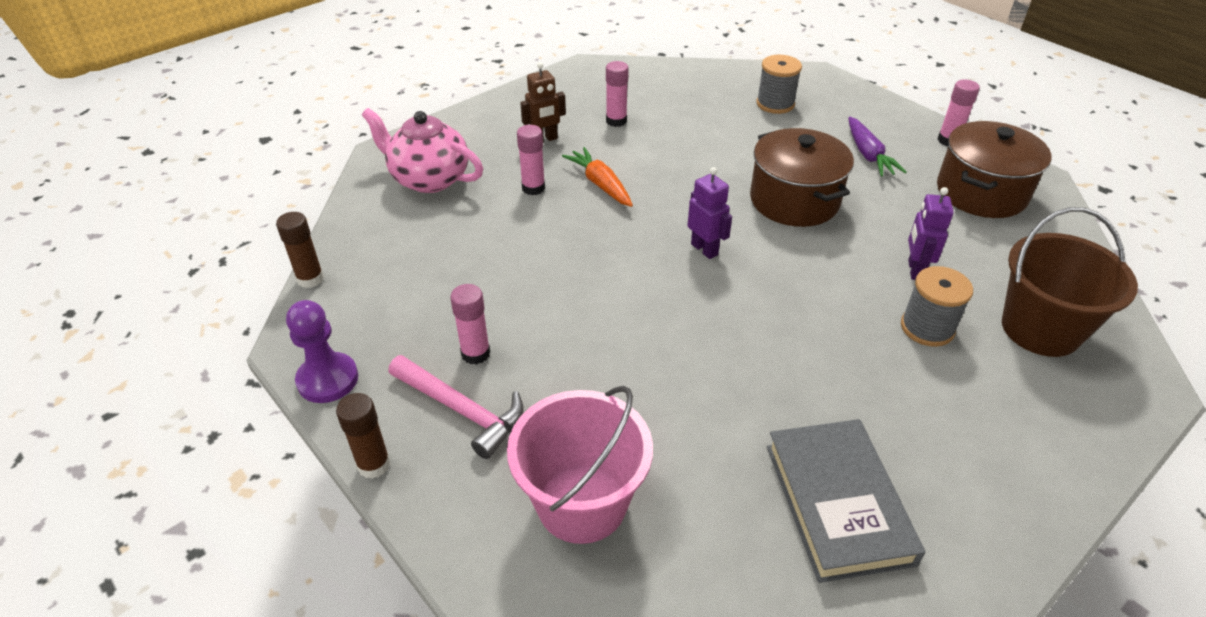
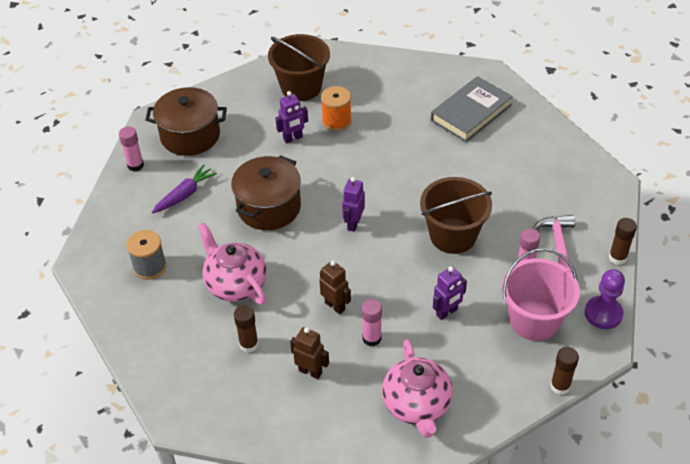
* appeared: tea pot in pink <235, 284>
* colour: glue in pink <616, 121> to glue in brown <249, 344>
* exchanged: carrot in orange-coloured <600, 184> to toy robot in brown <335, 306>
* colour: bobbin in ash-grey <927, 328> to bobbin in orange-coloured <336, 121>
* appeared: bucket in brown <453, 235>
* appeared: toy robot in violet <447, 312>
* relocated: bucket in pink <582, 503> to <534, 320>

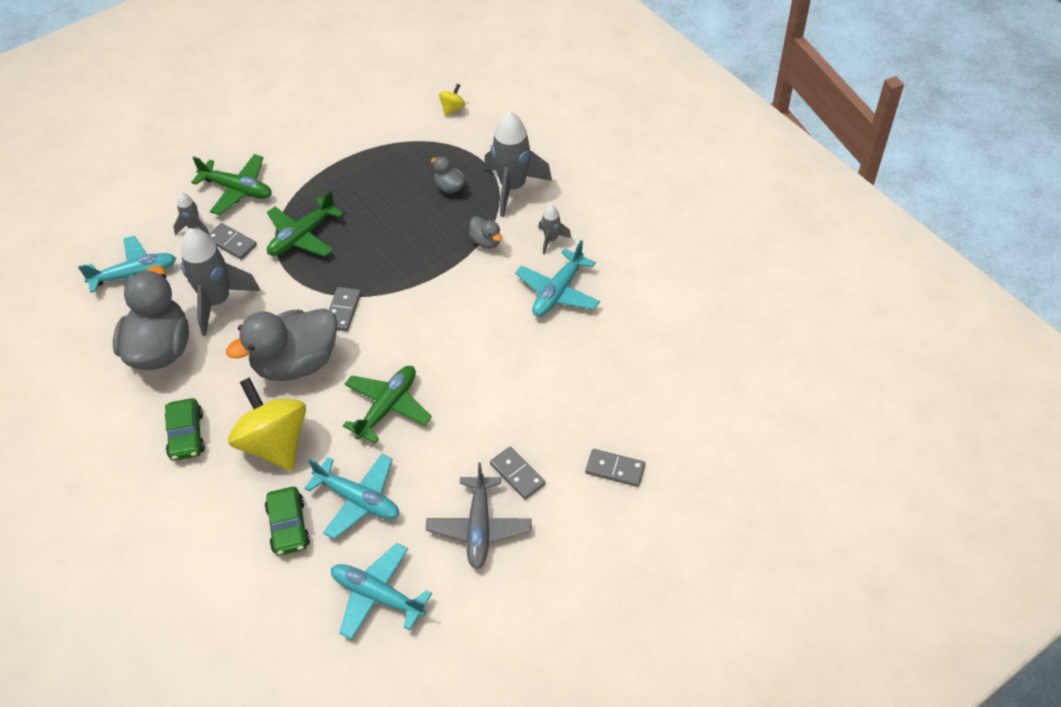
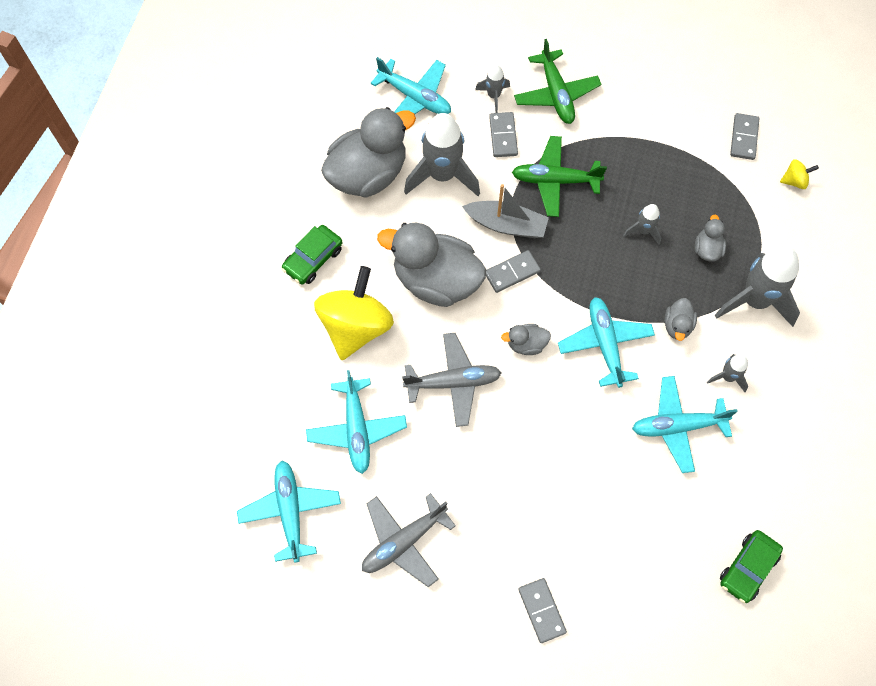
* colour: toy plane in green <387, 407> to toy plane in ash-grey <453, 382>
* appeared: toy boat in ash-grey <506, 225>
* appeared: duck in ash-grey <526, 344>
* appeared: toy plane in teal <605, 344>
* appeared: spaceship in ash-grey <643, 231>
* relocated: toy car in green <288, 526> to <748, 568>
* relocated: domino in ash-grey <517, 474> to <744, 138>

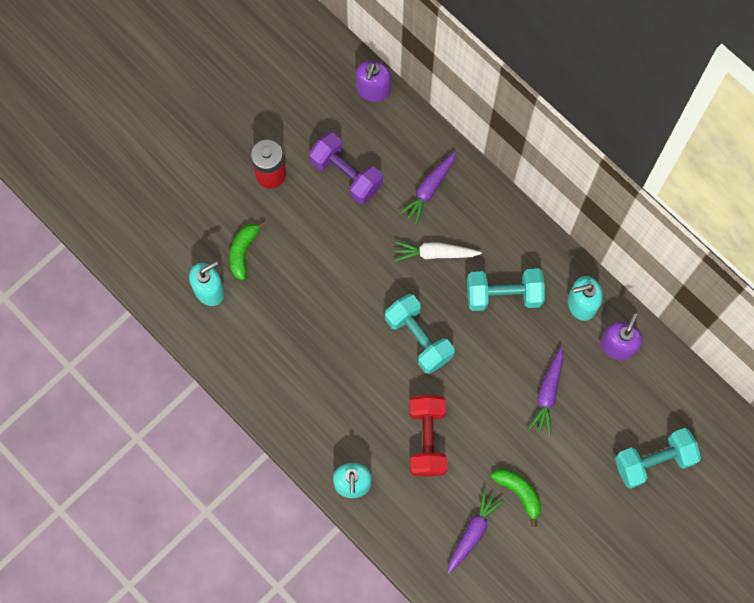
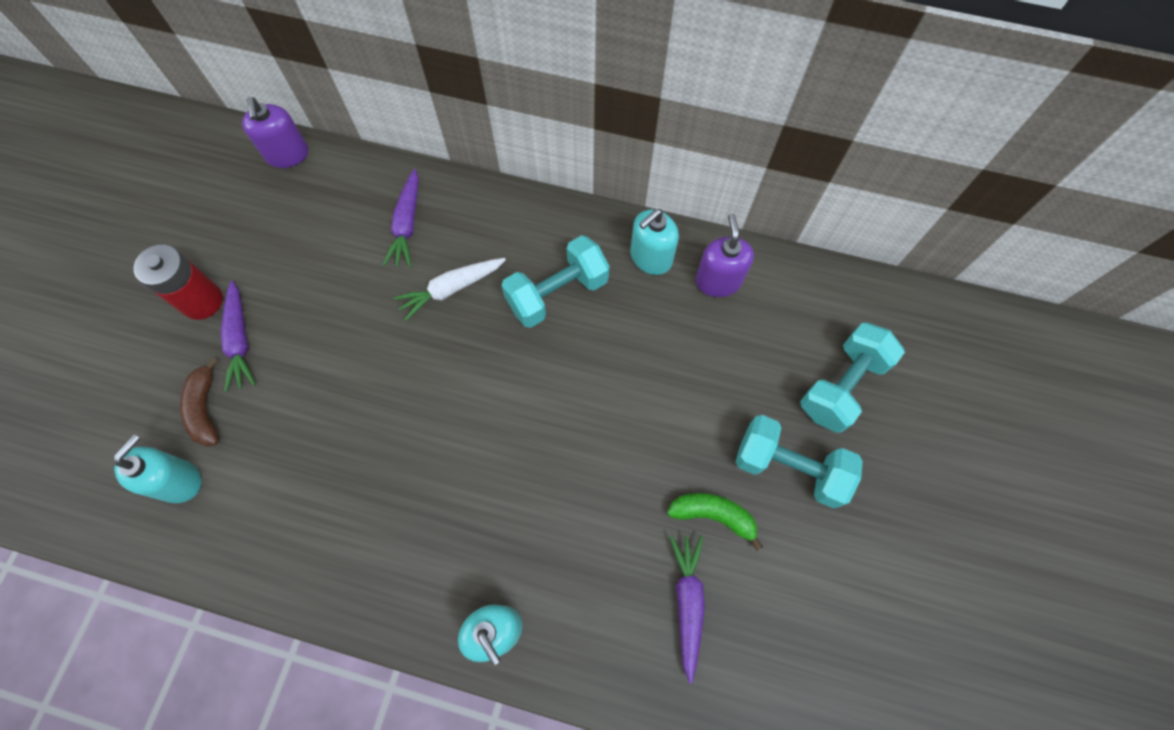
* colour: banana fruit in green <243, 251> to banana fruit in brown <205, 409>
* relocated: carrot in violet <547, 393> to <240, 341>
* relocated: hand weight in teal <418, 338> to <789, 467>
* missing: hand weight in violet <346, 174>
* missing: hand weight in red <427, 439>

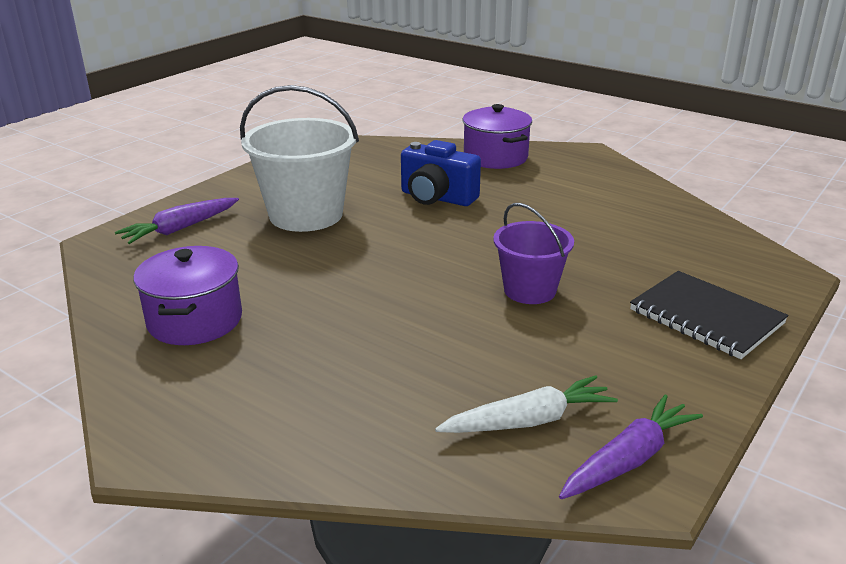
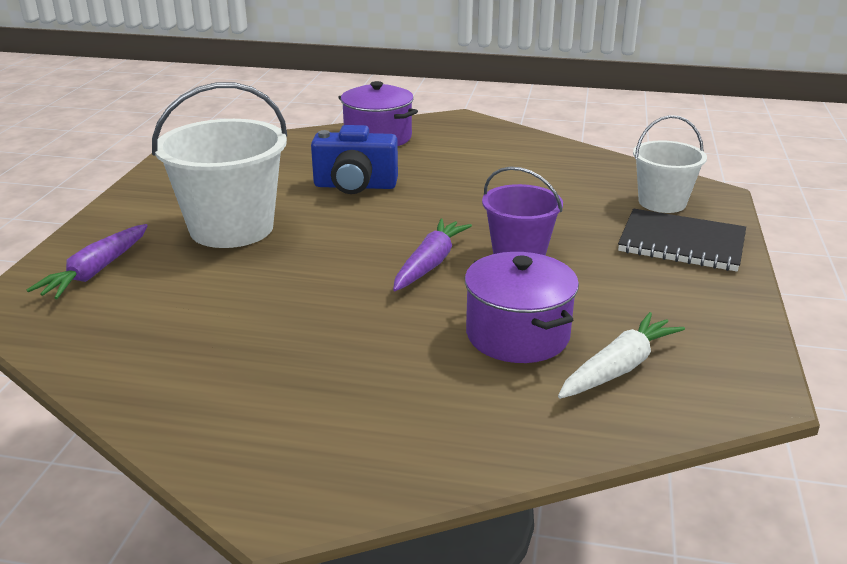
* relocated: carrot in violet <628, 459> to <430, 264>
* relocated: cooking pot in violet <195, 320> to <517, 335>
* appeared: bucket in snow-white <662, 202>

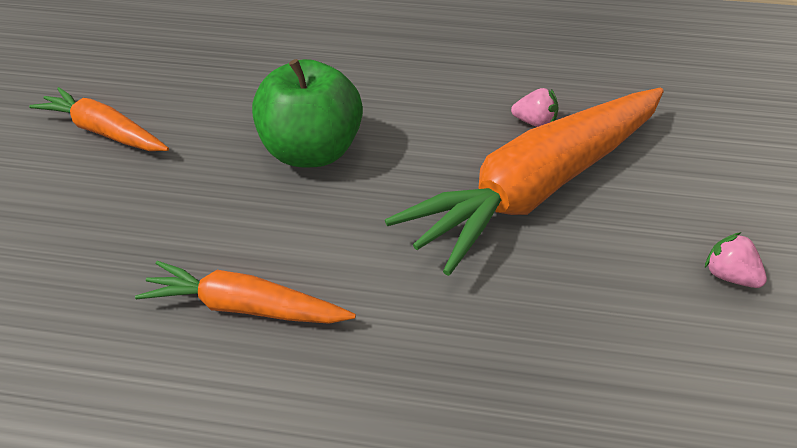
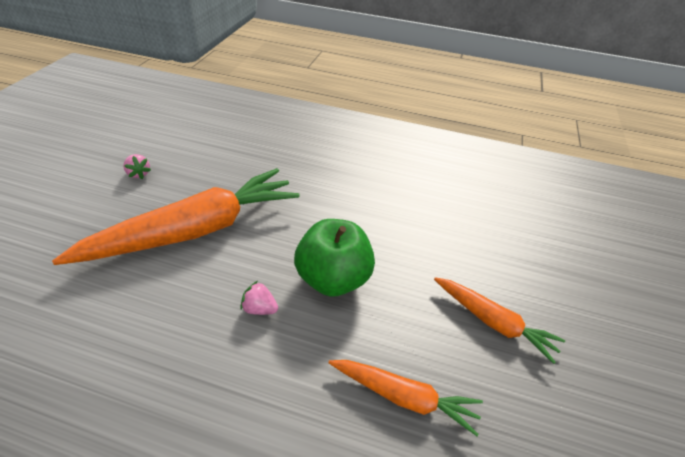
* relocated: berry in pink <534, 123> to <259, 308>
* relocated: carrot in orange-coloured <245, 307> to <404, 397>

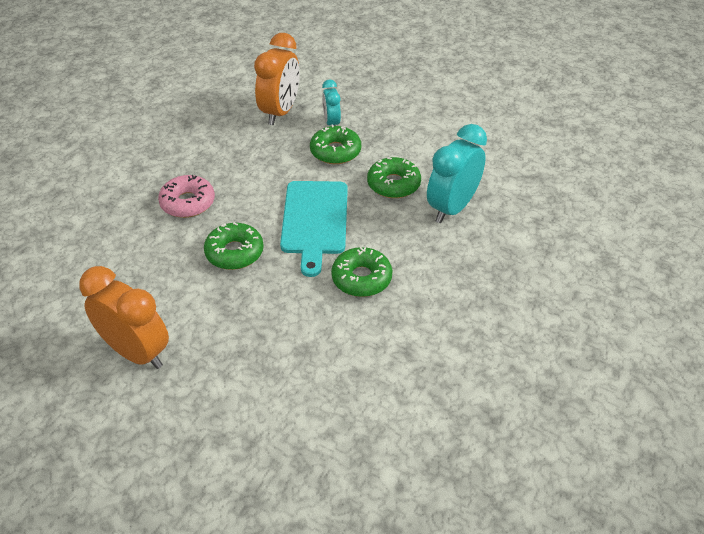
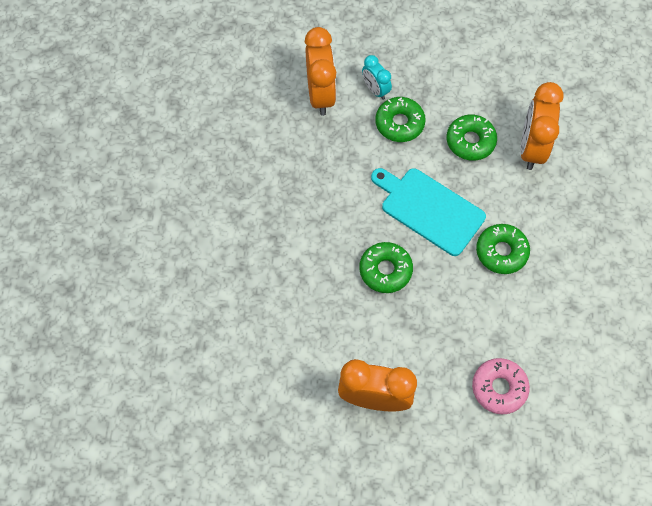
* spun: bread board in teal <314, 221> = <429, 209> 150 degrees clockwise
* relocated: donut in pink <188, 203> to <499, 388>
* colour: bedside clock in teal <452, 208> to bedside clock in orange-coloured <531, 148>

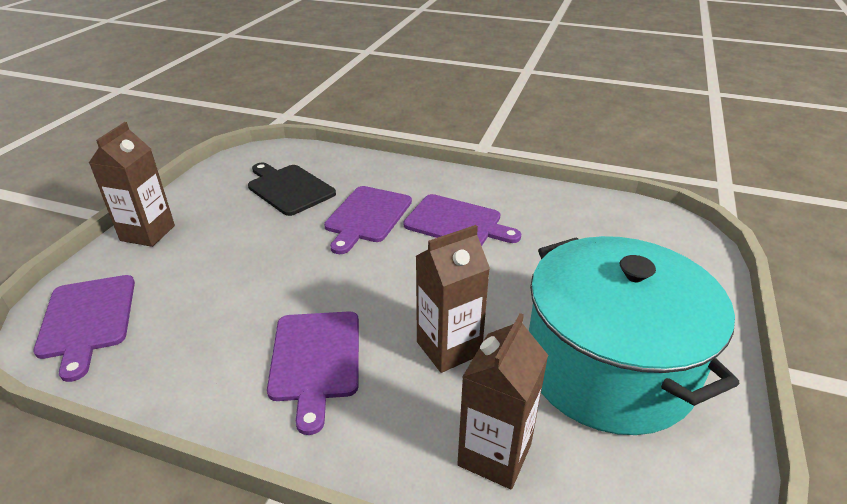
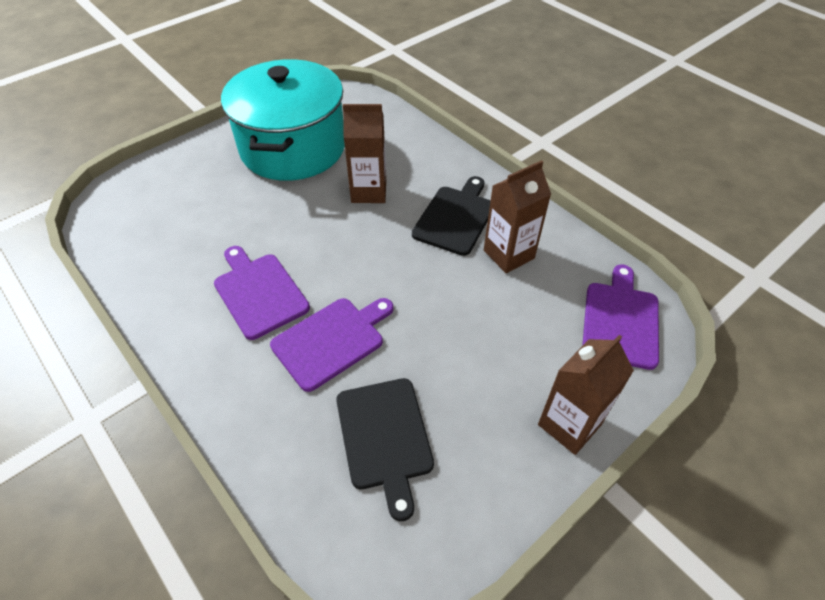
* colour: bread board in violet <315, 360> to bread board in ebony <455, 217>
* relocated: juice carton in brown <494, 454> to <508, 254>

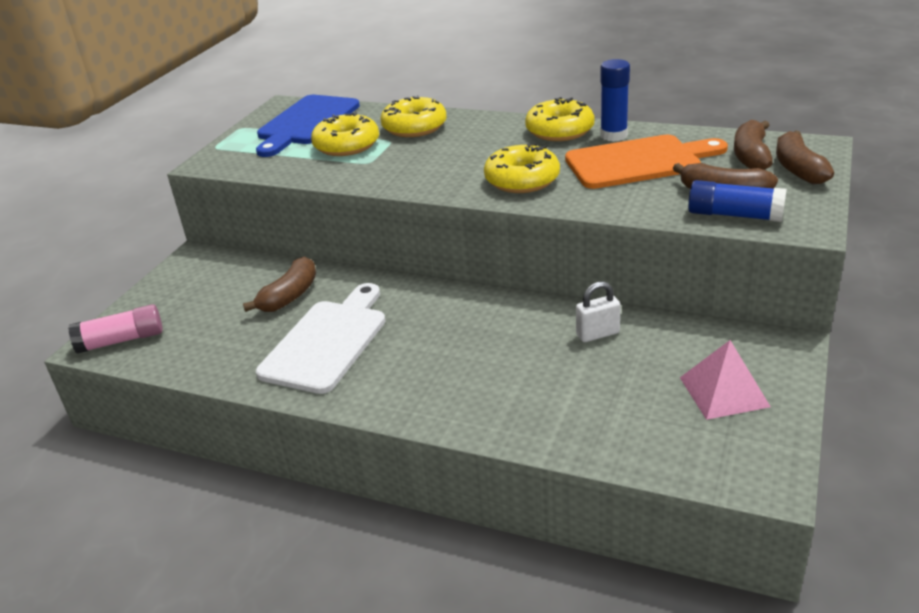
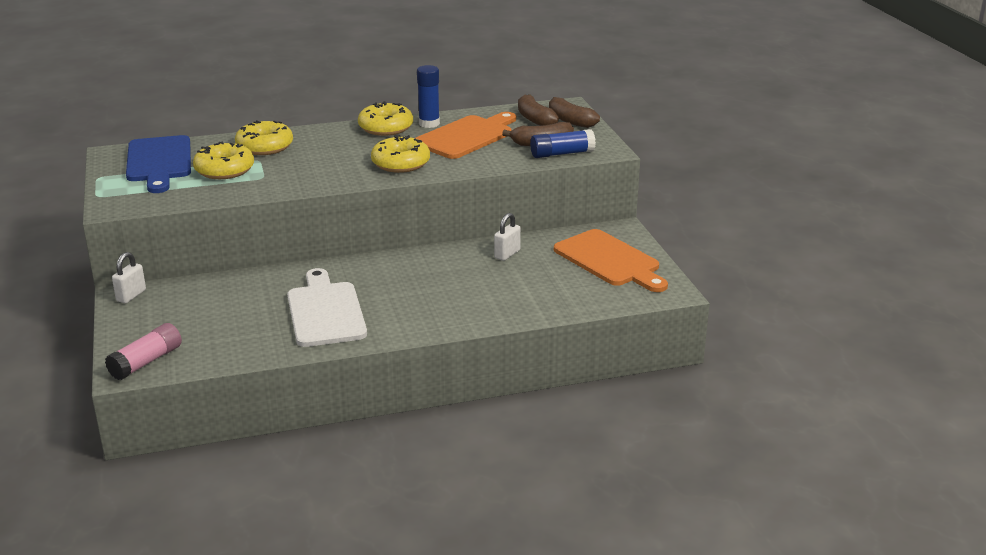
* appeared: lock in snow-white <131, 295>
* exchanged: pyramid in pink <723, 391> to bread board in orange-coloured <610, 261>
* missing: banana fruit in brown <290, 296>

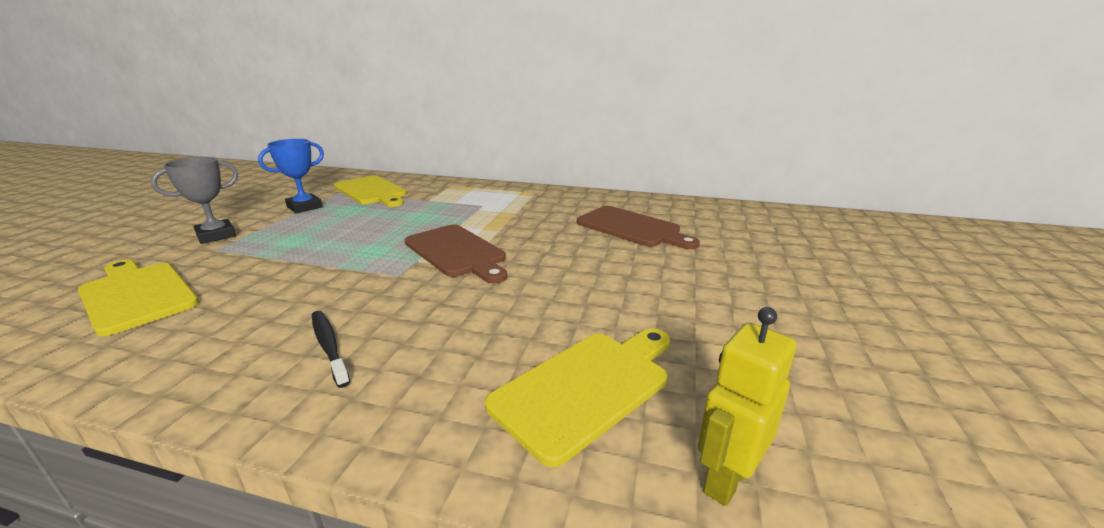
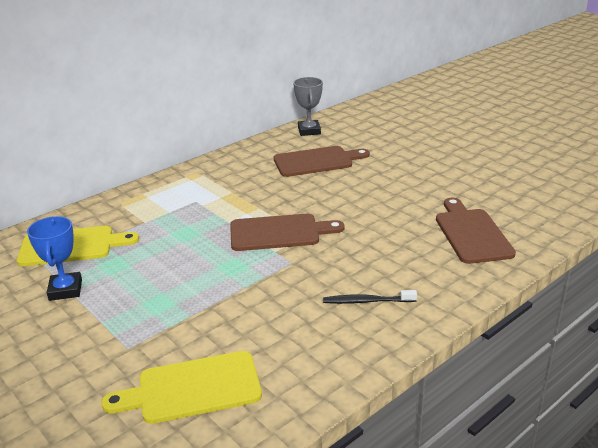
* relocated: award cup in ash-grey <216, 235> to <309, 131>
* colour: bread board in yellow <586, 387> to bread board in brown <471, 233>
* missing: toy robot in yellow <726, 479>

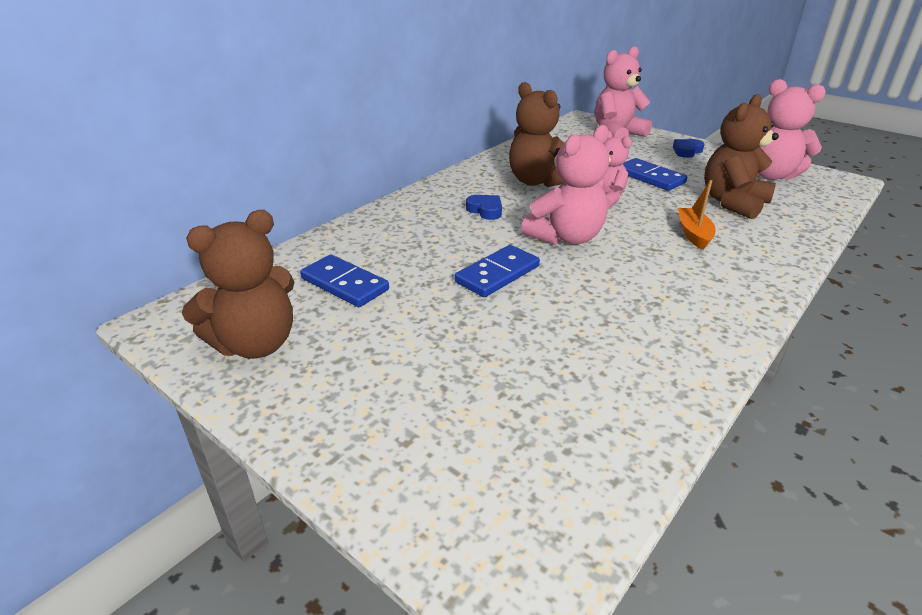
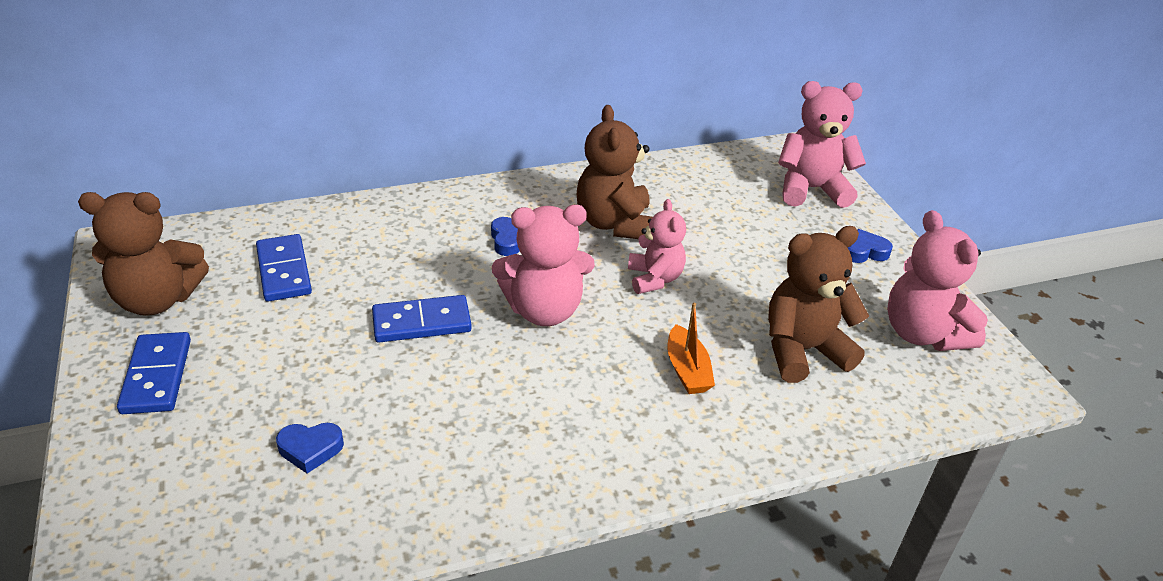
* relocated: domino in cobalt <650, 177> to <157, 376>
* appeared: heart shape in cobalt <310, 449>
* spun: toy boat in orange-coloured <693, 234> = <687, 370> 135 degrees clockwise

